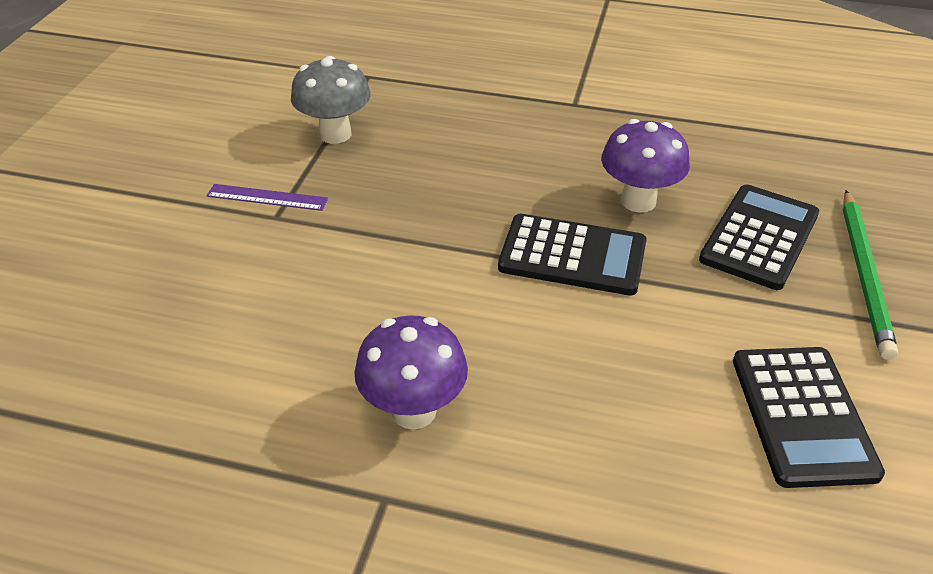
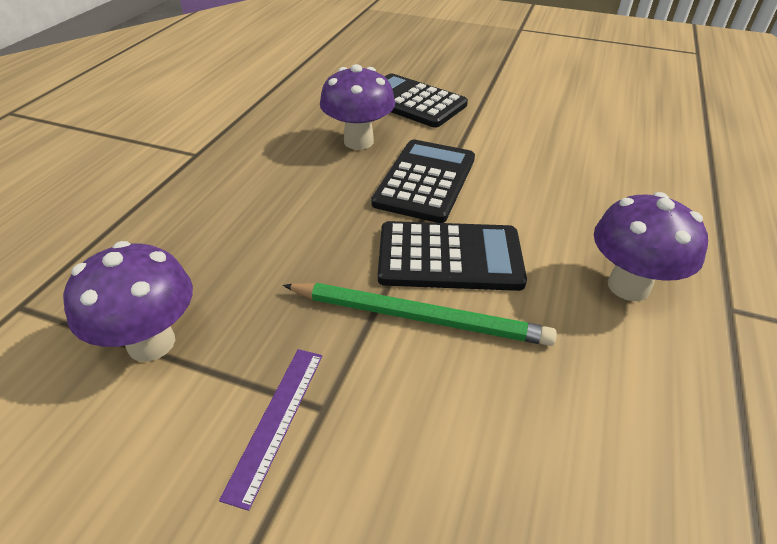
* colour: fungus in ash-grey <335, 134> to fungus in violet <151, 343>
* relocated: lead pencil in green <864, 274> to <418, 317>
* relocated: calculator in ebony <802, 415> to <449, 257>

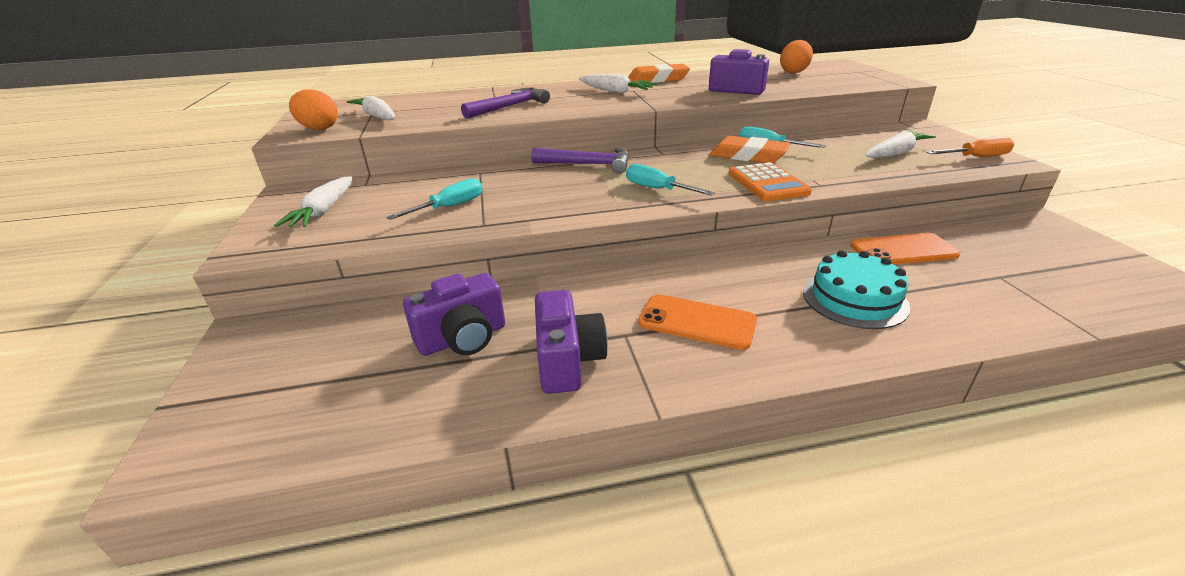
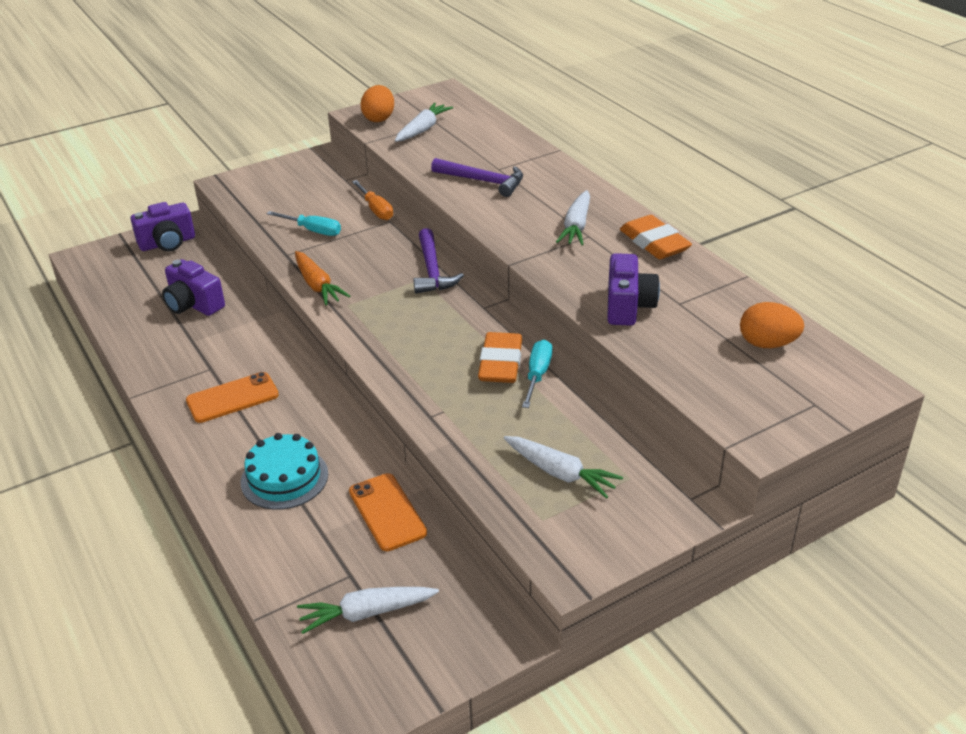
* relocated: camera in violet <568, 360> to <167, 243>
* spun: smartphone in orange-coloured <697, 322> = <232, 398> 60 degrees clockwise
* appeared: carrot in orange-coloured <317, 285>
* relocated: carrot in snow-white <324, 211> to <367, 613>
* relocated: hand screwdriver in orange-coloured <976, 157> to <376, 210>
* missing: hand screwdriver in teal <657, 189>
* missing: calculator in orange-coloured <767, 183>

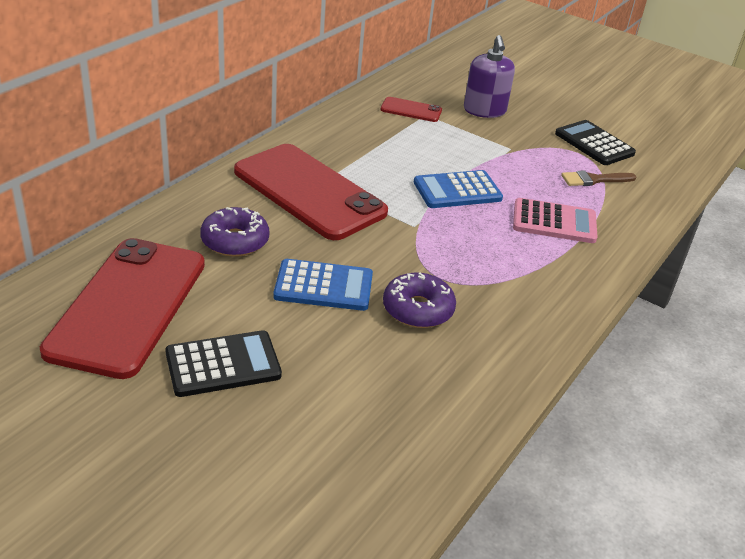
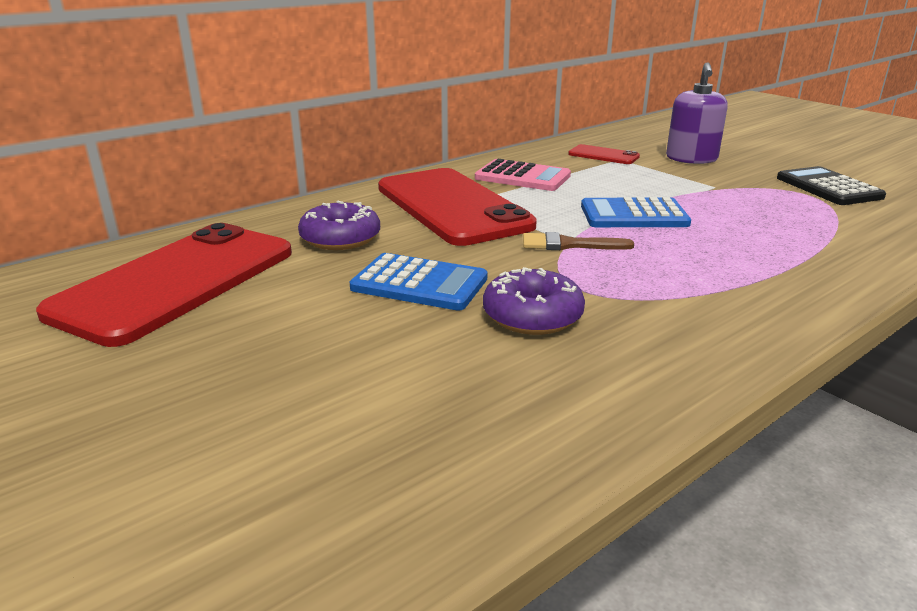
* relocated: calculator in pink <554, 222> to <522, 177>
* relocated: paint brush in brown <594, 180> to <568, 245>
* missing: calculator in ebony <223, 364>

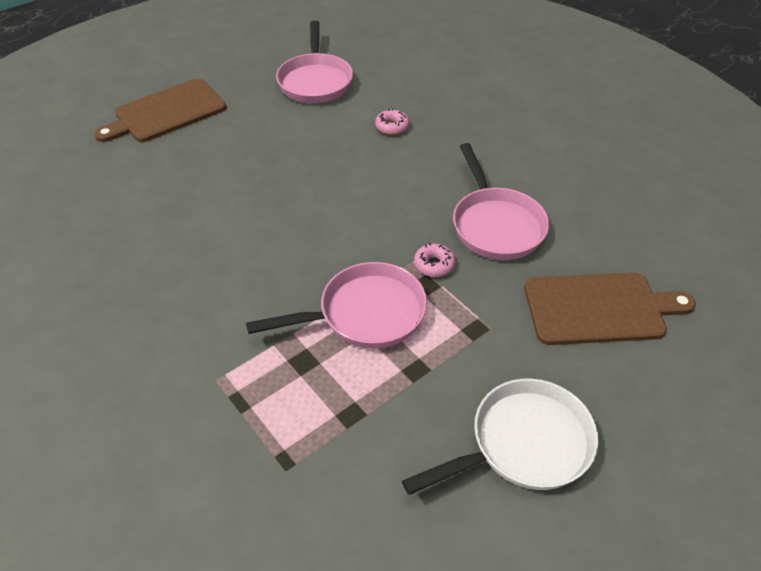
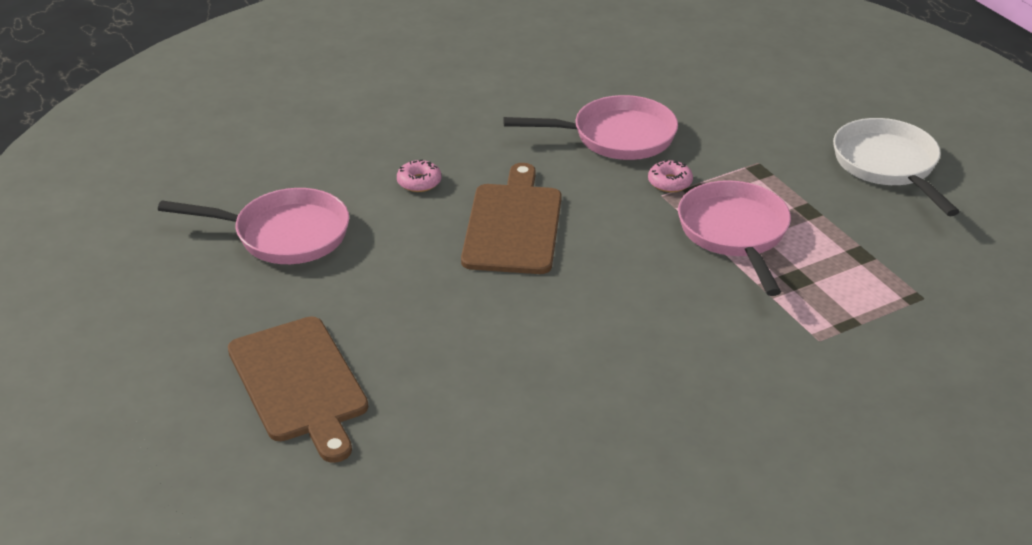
* relocated: bread board in brown <599, 308> to <513, 225>

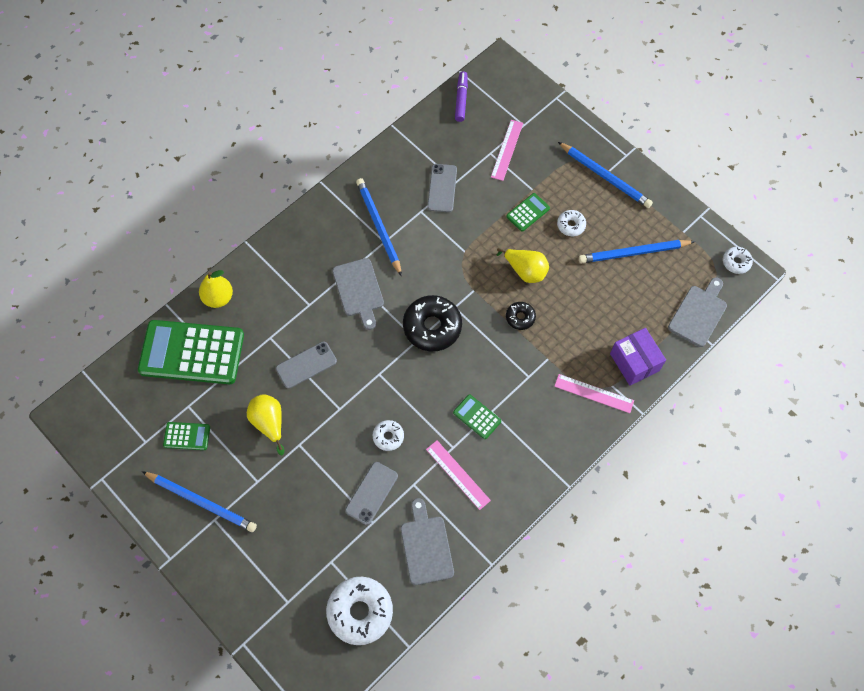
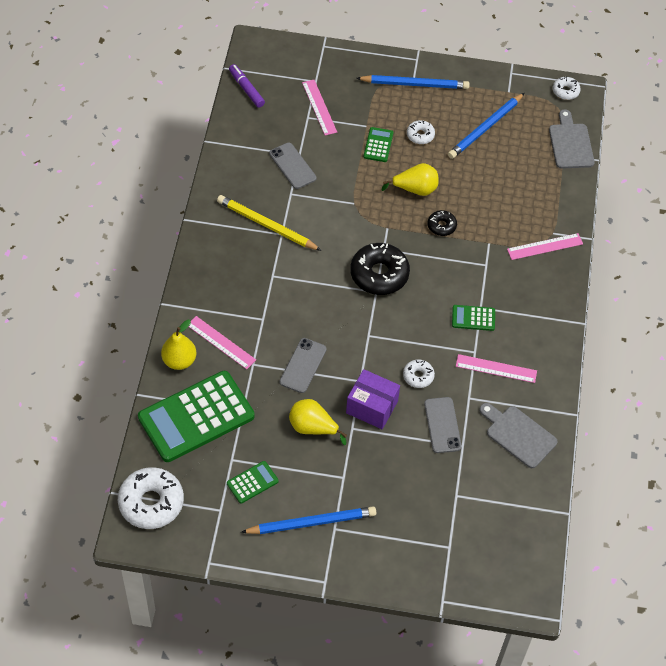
* relocated: donut in snow-white <360, 612> to <151, 502>
* appeared: ruler in pink <221, 342>
* colour: lead pencil in cobalt <379, 227> to lead pencil in yellow <267, 225>
* relocated: parcel in violet <634, 362> to <372, 407>
* missing: bread board in ash-grey <359, 290>

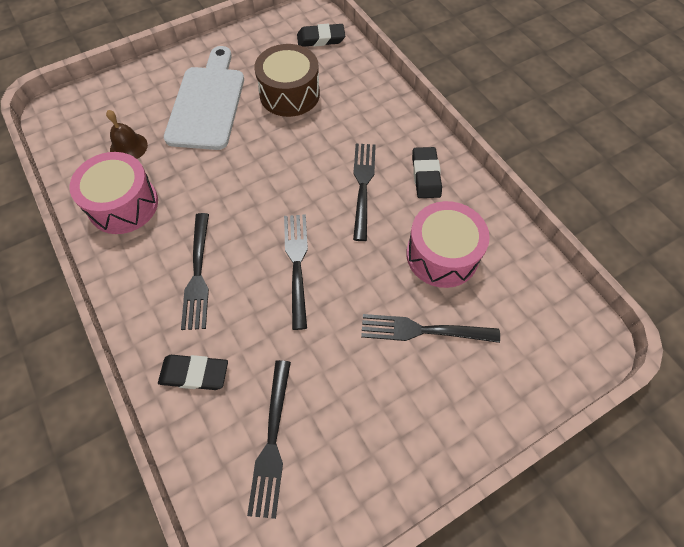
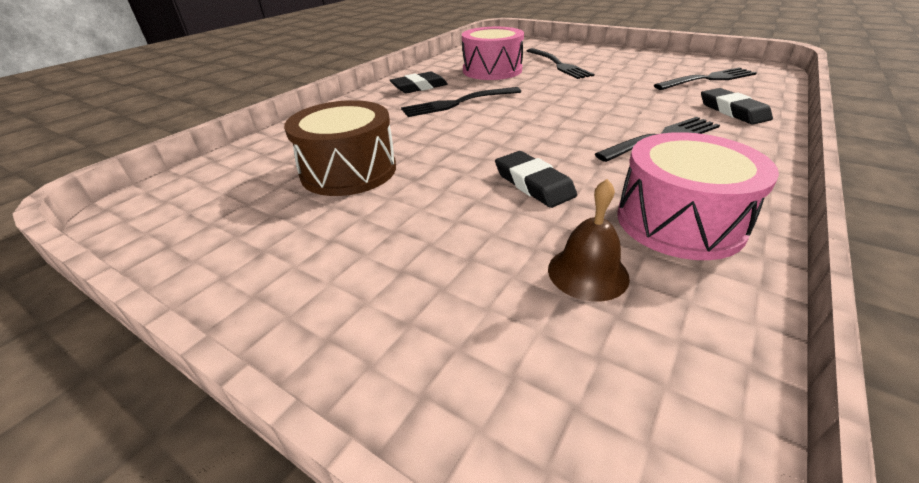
* relocated: eraser in ebony <321, 39> to <533, 184>
* missing: bread board in snow-white <207, 103>
* missing: table fork in ebony <297, 264>

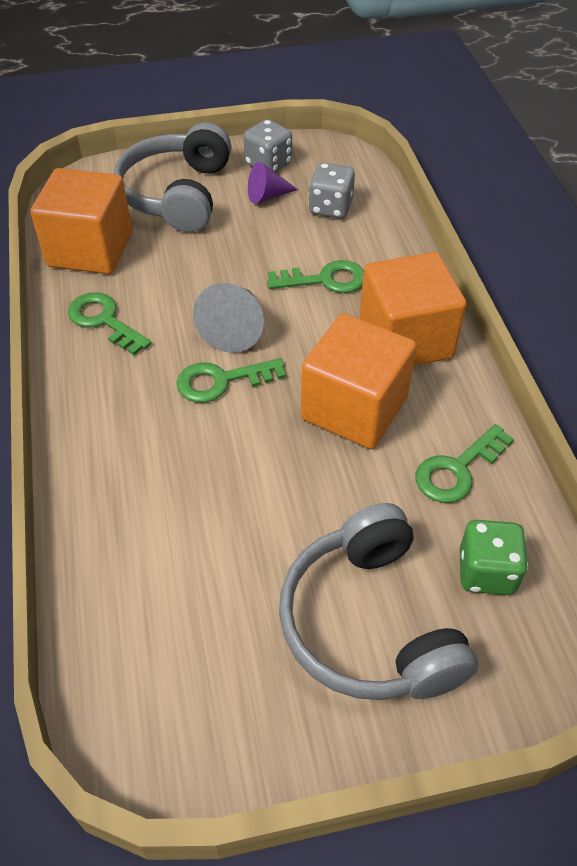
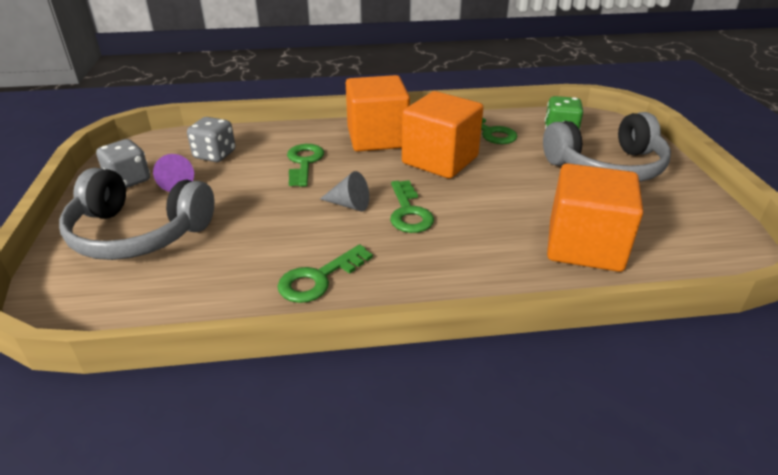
* size: cone shape in ash-grey <235, 328> = <349, 204> x0.66
* relocated: cube in orange-coloured <90, 249> to <584, 246>

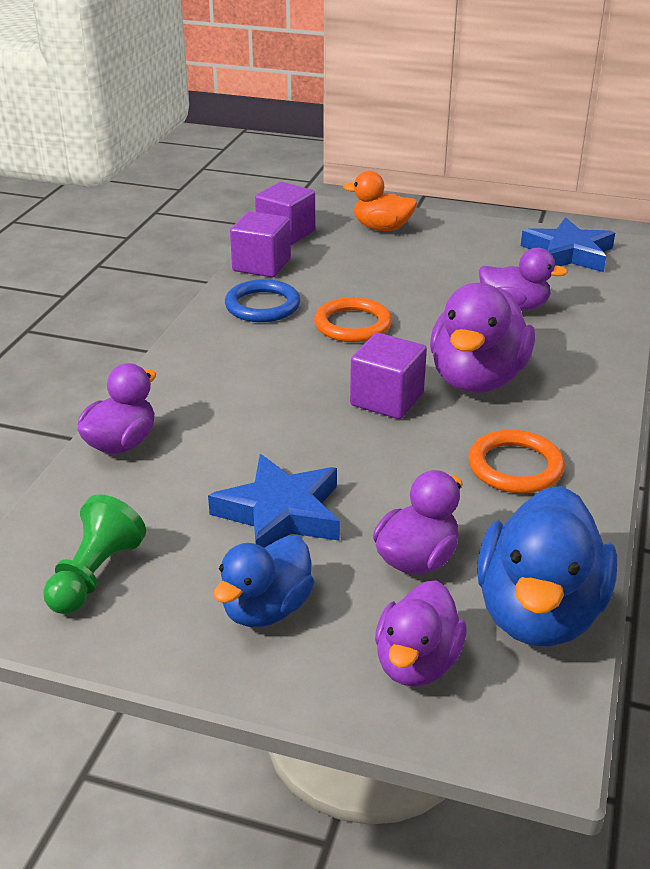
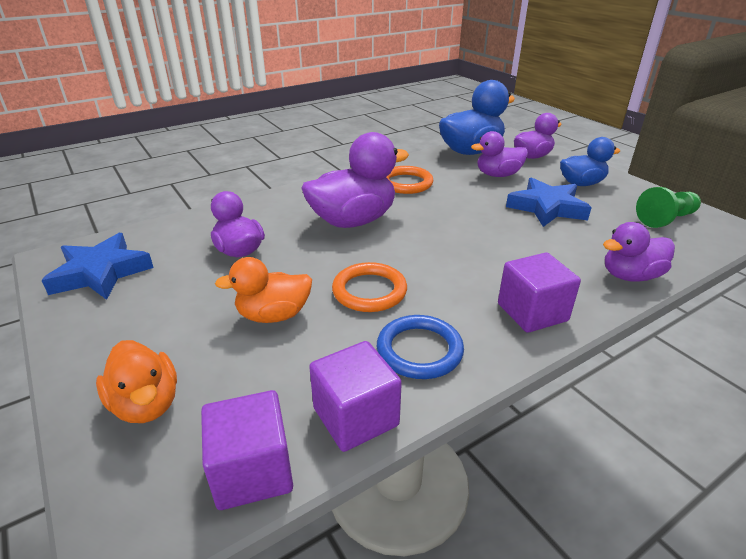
* appeared: duck in orange-coloured <273, 315>
* relocated: cube in violet <387, 399> to <532, 312>

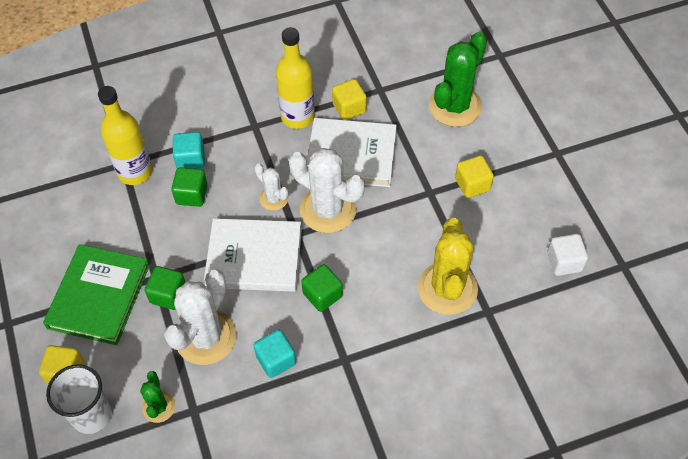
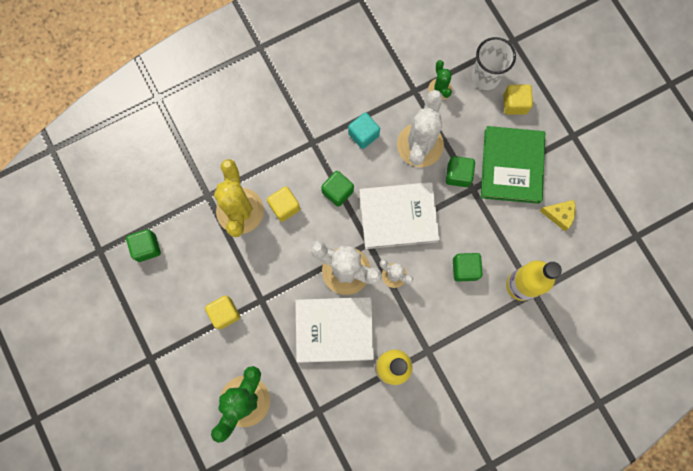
* colour: cube in snow-white <564, 262> to cube in green <147, 247>
* relocated: cube in yellow <349, 108> to <284, 207>
* appeared: cheese wedge in yellow <559, 215>
* missing: cube in teal <191, 159>

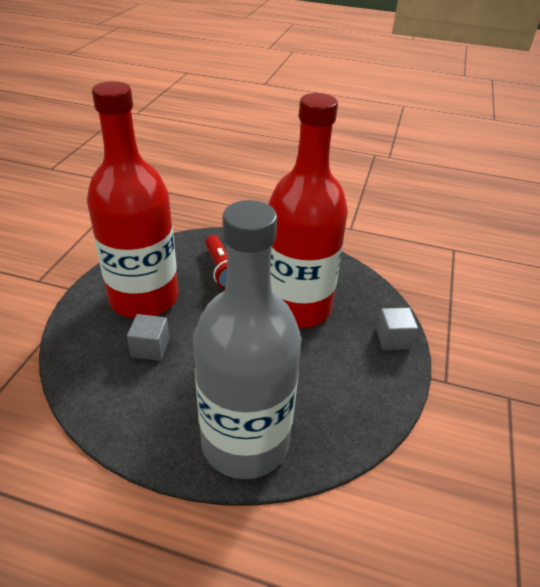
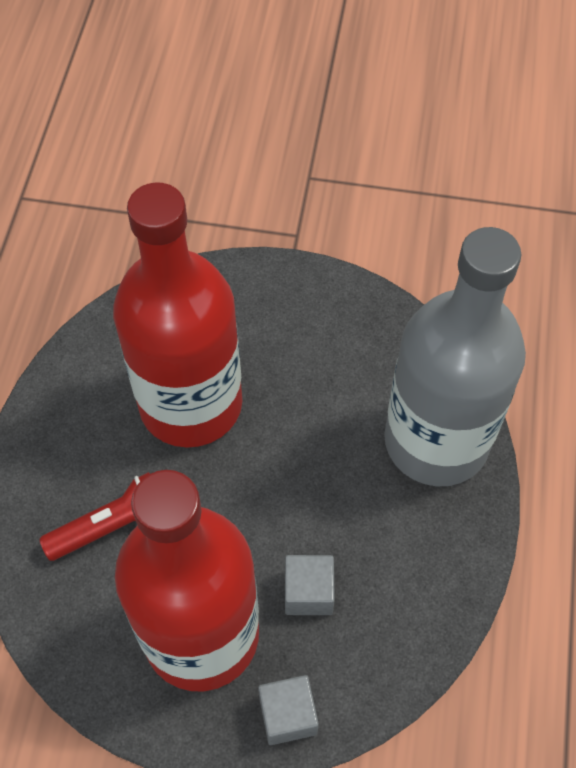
* relocated: cube in ash-grey <393, 339> to <288, 715>

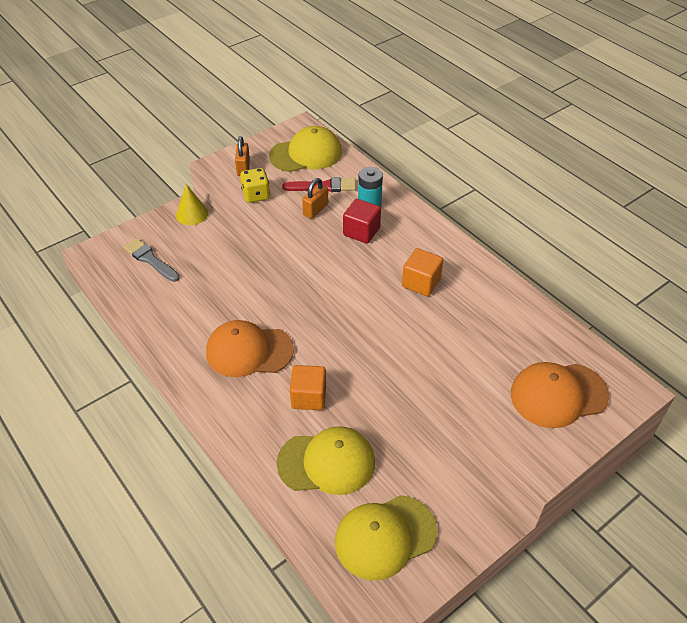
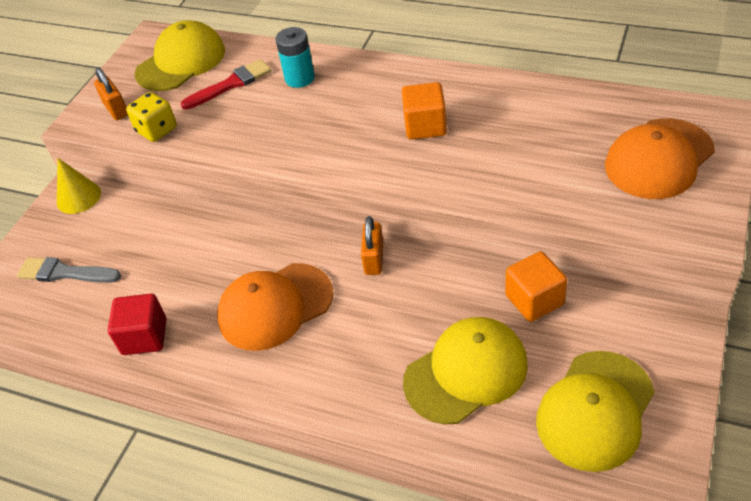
* relocated: cube in red <361, 232> to <144, 337>
* relocated: lock in orange-coloured <315, 210> to <374, 259>
* relocated: cube in orange-coloured <308, 397> to <534, 300>

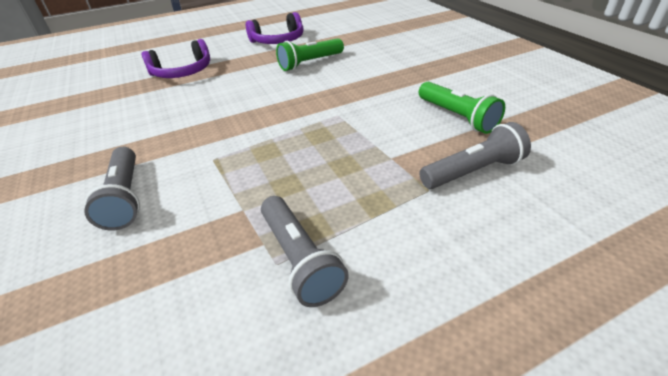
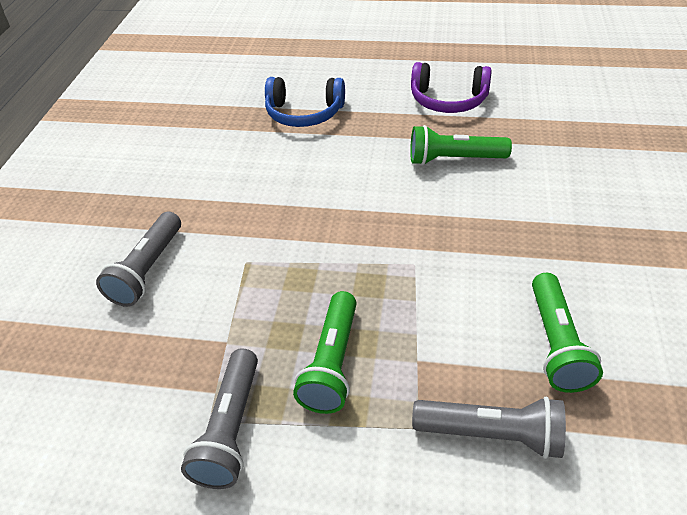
* colour: headset in violet <182, 72> to headset in cobalt <304, 113>
* appeared: pocket torch in green <332, 363>

